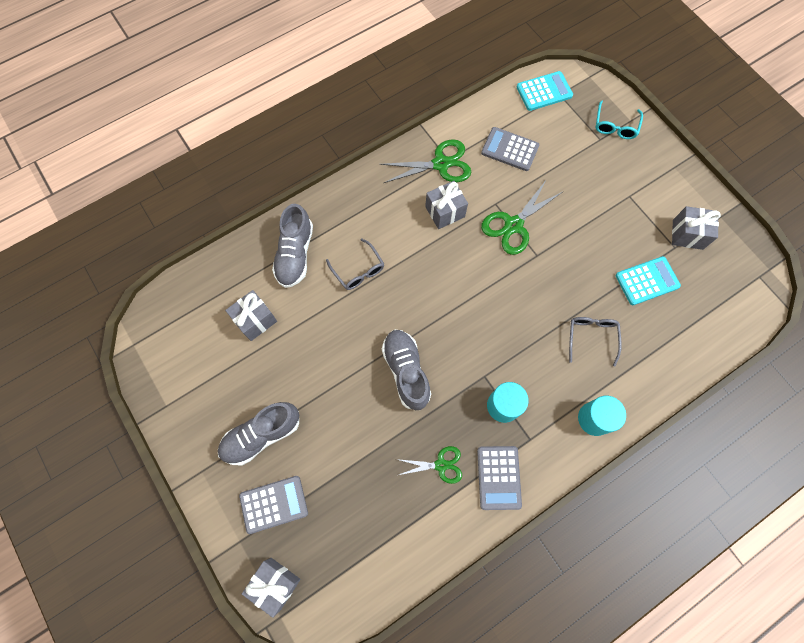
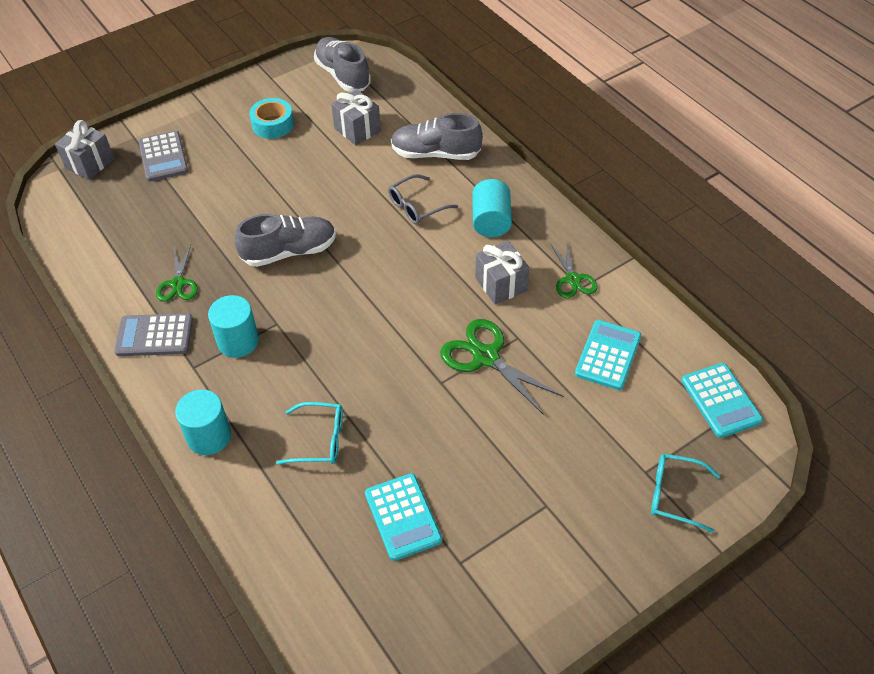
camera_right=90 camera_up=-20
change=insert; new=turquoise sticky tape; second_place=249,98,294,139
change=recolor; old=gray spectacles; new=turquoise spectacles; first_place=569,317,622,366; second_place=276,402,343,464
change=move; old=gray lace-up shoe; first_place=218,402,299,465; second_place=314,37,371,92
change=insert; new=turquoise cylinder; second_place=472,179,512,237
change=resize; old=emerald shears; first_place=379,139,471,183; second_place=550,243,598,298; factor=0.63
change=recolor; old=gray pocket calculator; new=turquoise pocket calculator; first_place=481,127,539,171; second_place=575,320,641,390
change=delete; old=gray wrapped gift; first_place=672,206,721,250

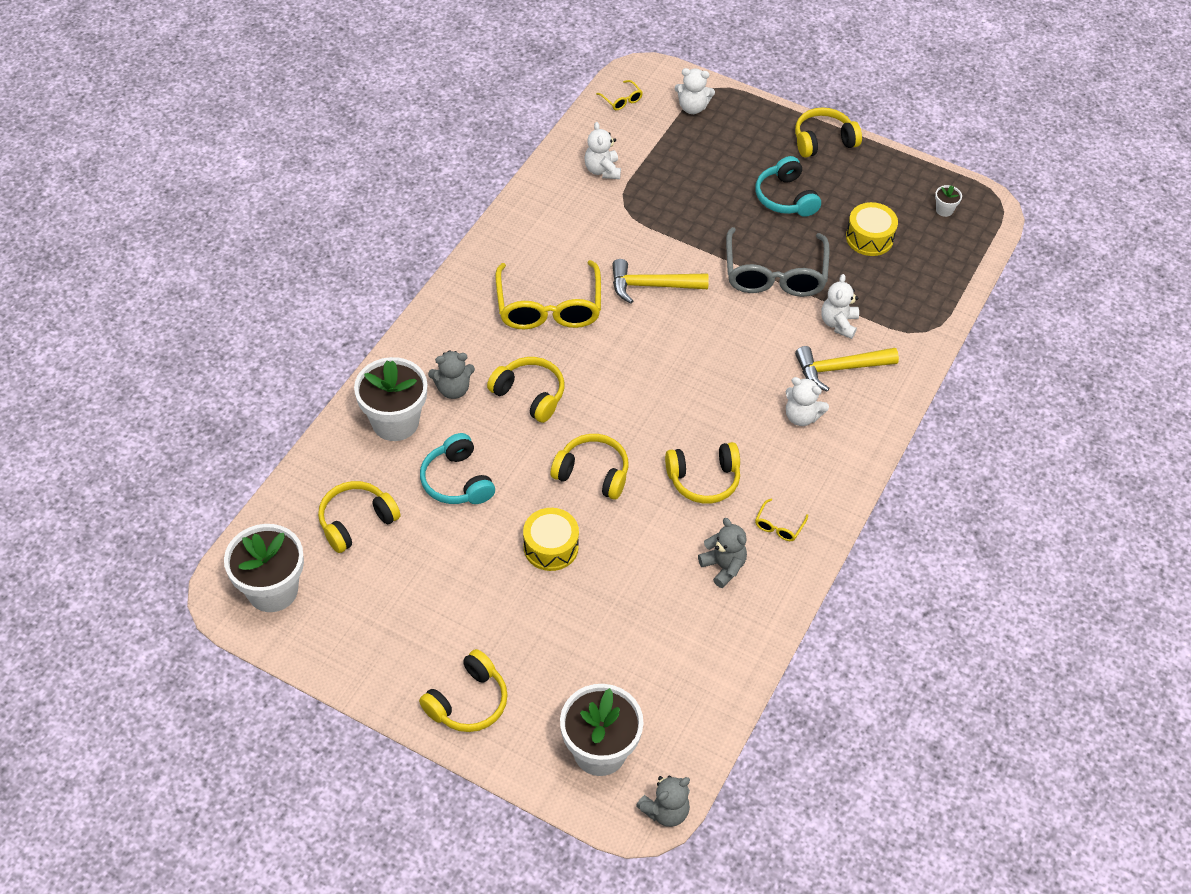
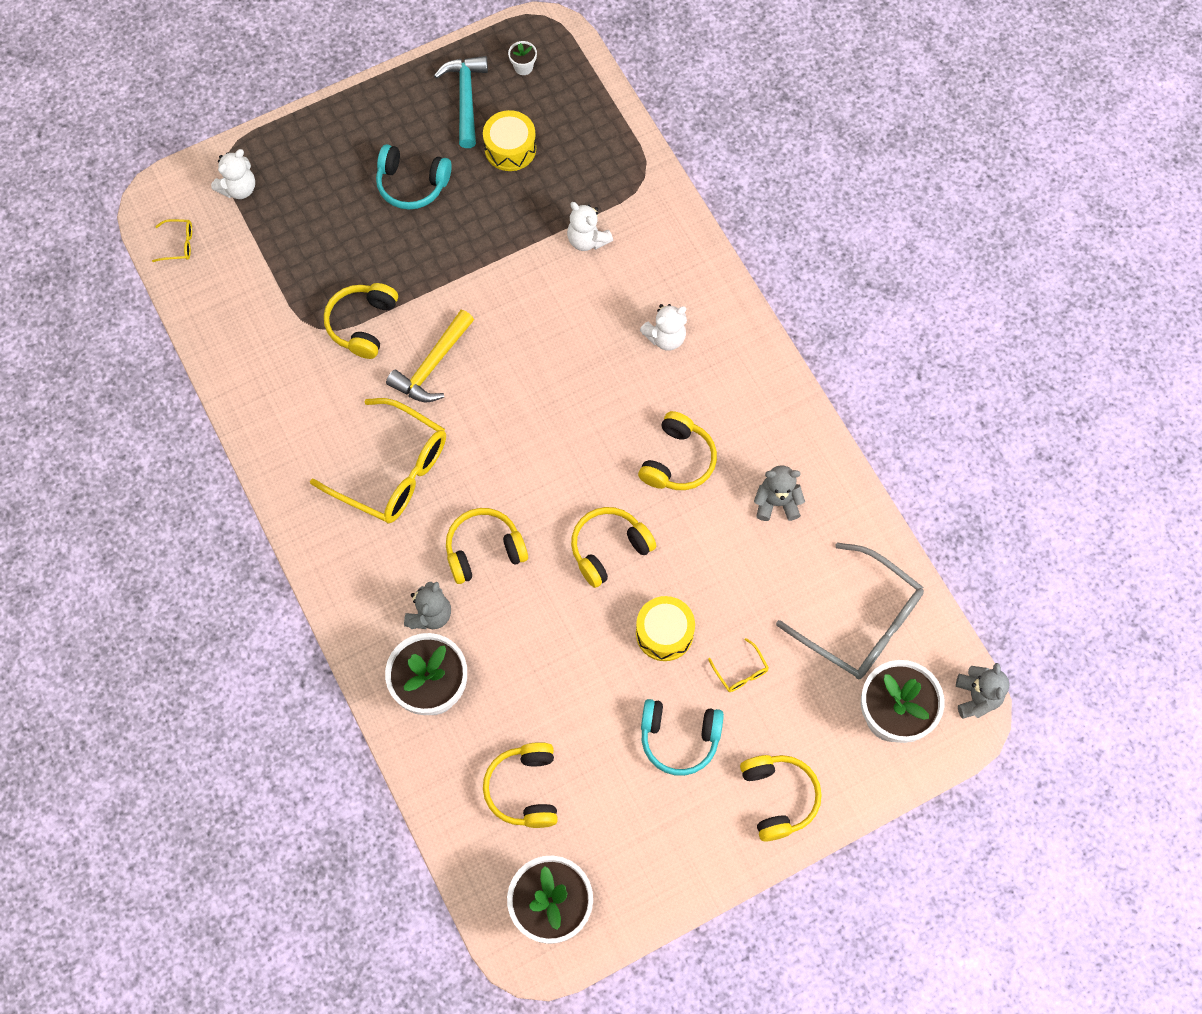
camera_right=-55 camera_up=15
change=move; old=golden headset; first_place=795,108,862,158; second_place=324,283,398,359
change=insert; new=turquoise claw hammer; second_place=434,56,488,148
change=move; old=turquoise headset; first_place=420,433,495,504; second_place=641,699,724,776
change=move; old=golden spectacles; first_place=755,499,808,541; second_place=708,638,769,692
change=move; old=gray spectacles; first_place=726,227,830,297; second_place=776,543,924,679
change=delete; old=snow-white stuffed bear; first_place=585,122,621,179
change=delete; old=golden claw hammer; first_place=795,346,899,392

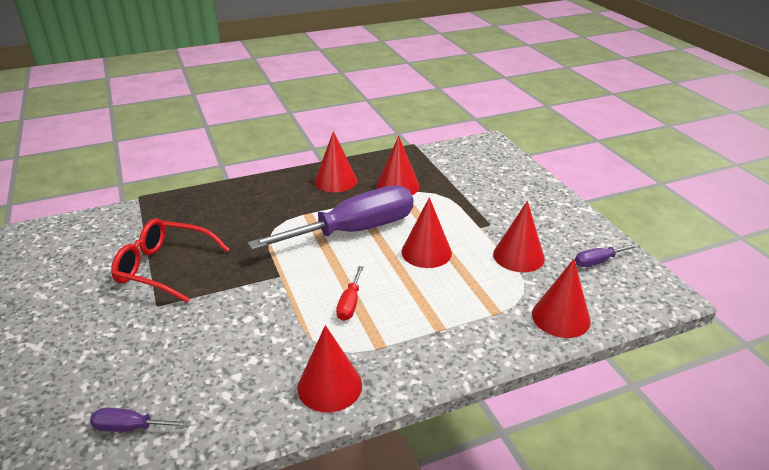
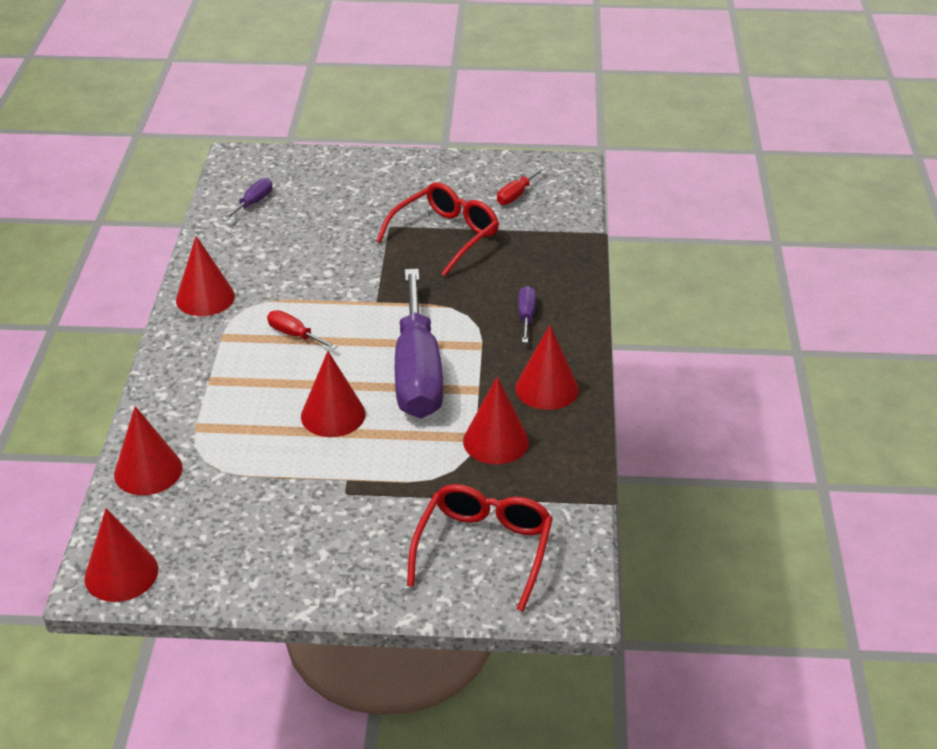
camera_right=115 camera_up=5
change=move; old=red cone shape; first_place=493,201,545,272; second_place=84,508,158,602
change=insert; new=red spectacles; second_place=407,484,553,612
change=insert; new=red flat screwdriver; second_place=497,166,545,205
change=move; old=violet flat screwdriver; first_place=575,244,639,267; second_place=518,286,536,343

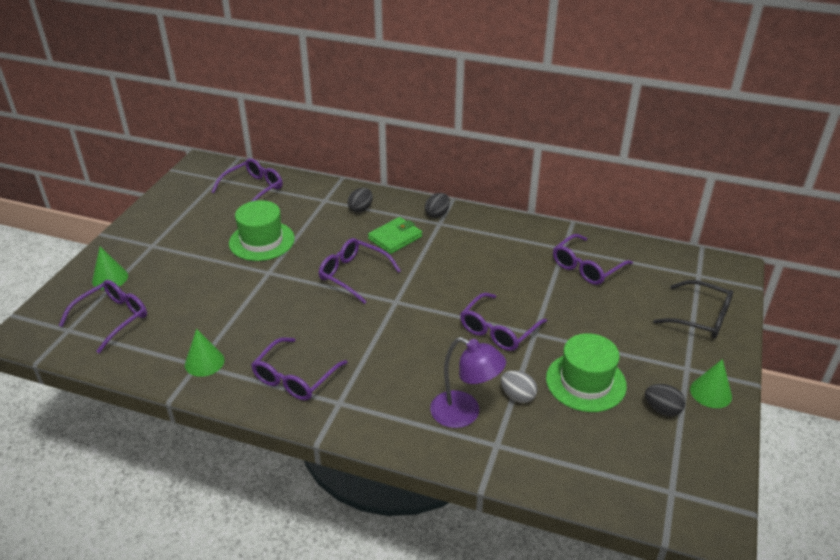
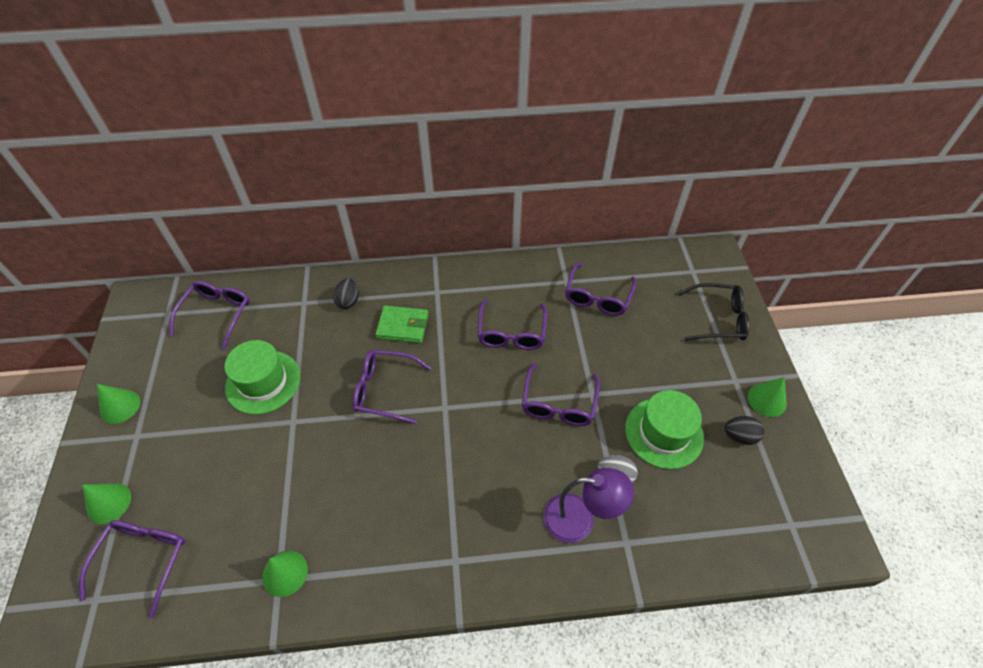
camera_right=-25 camera_up=15
change=insert; new=emerald cone shape; second_place=97,384,140,424
change=rotate; old=emerald billfold; first_place=368,217,422,254; second_place=376,305,429,343; degrees=75
change=move; old=violet spectacles; first_place=251,337,348,401; second_place=478,300,547,350
change=delete; old=jet-black egg; first_place=425,193,450,218

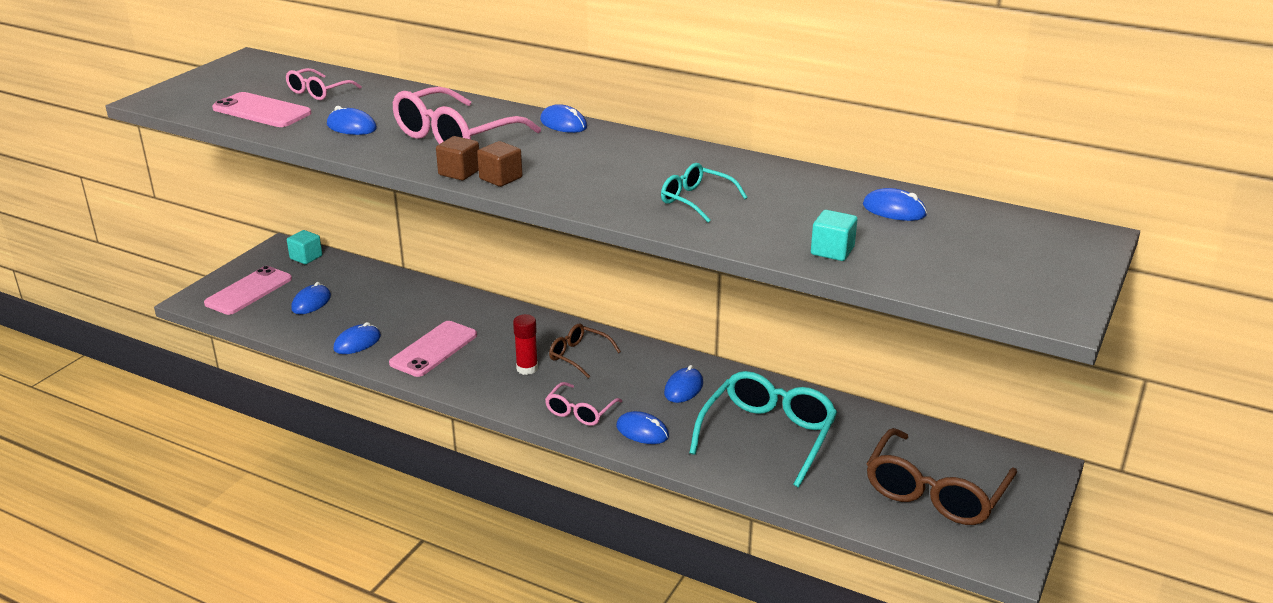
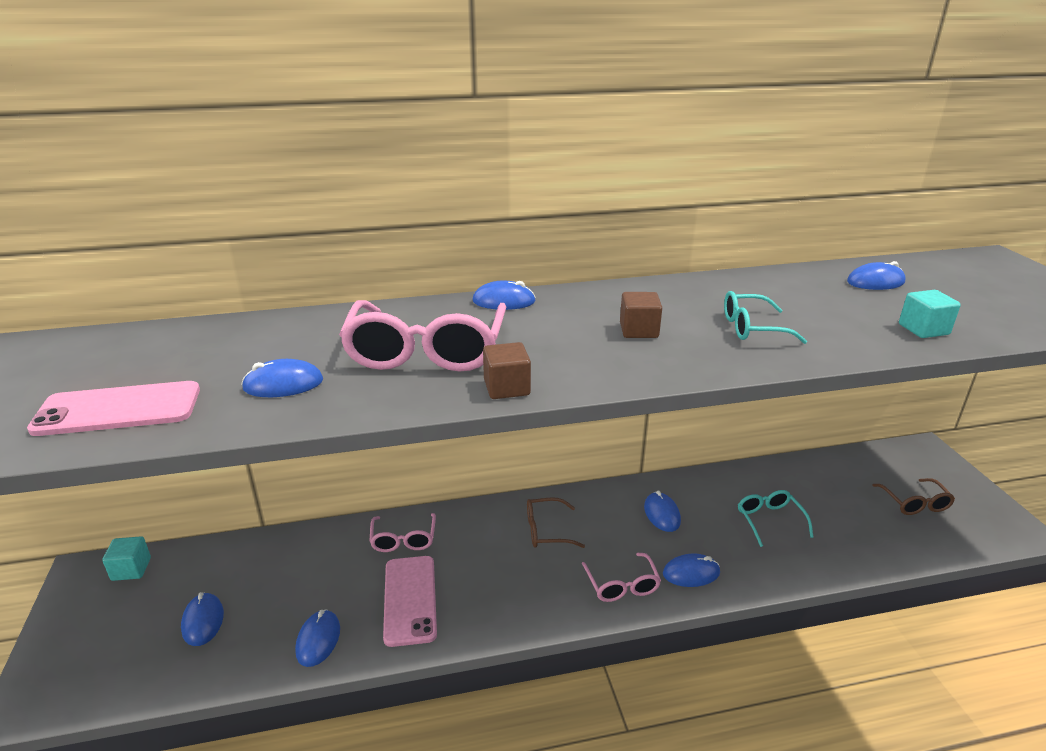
camera_right=-40 camera_up=0
change=move; old=rose-pink spectacles; first_place=286,68,362,100; second_place=369,513,436,552
change=move; old=brown block; first_place=477,141,522,187; second_place=620,292,662,338
change=resize; old=turquoise spectacles; first_place=689,371,837,488; second_place=738,490,814,547; factor=0.54
change=resize; old=brown spectacles; first_place=867,428,1017,525; second_place=872,478,955,515; factor=0.54
change=delete; old=rose-pink smartphone; first_place=204,266,292,315
change=delete; old=red glue; first_place=513,314,538,375

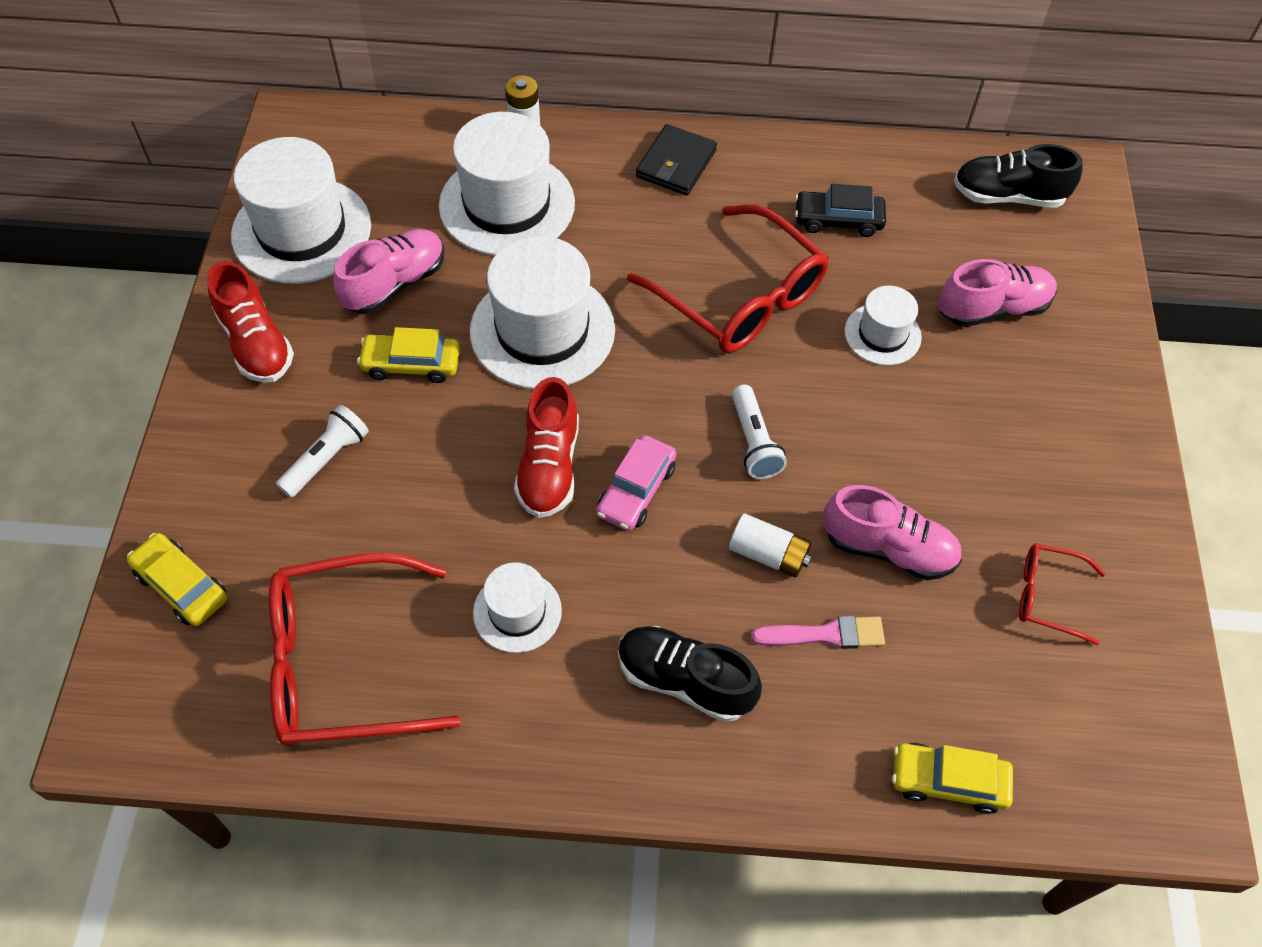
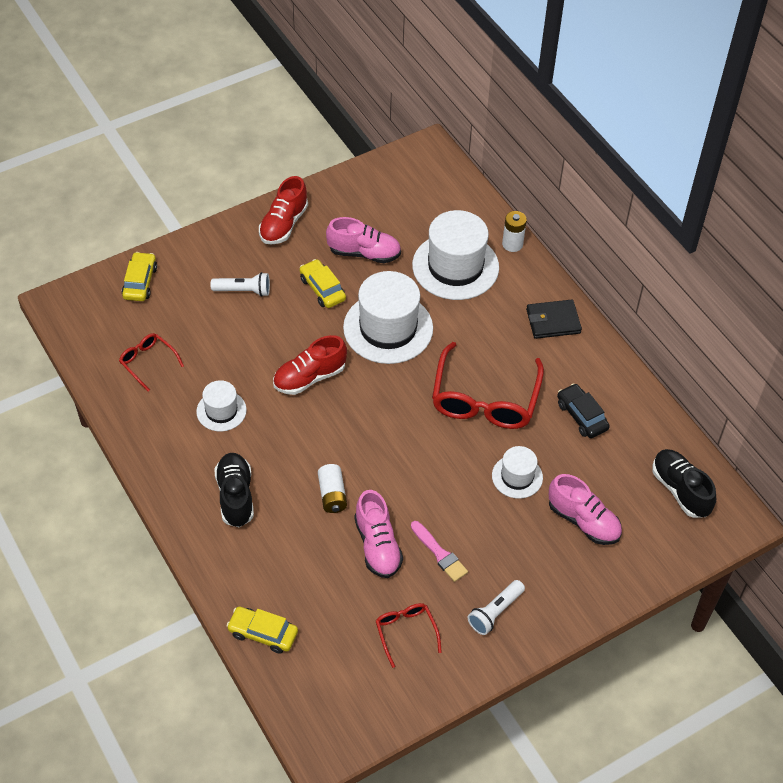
camera_right=55 camera_up=-5
change=resize; old=red spectacles; first_place=269,552,461,746; second_place=119,333,184,392; factor=0.49
change=rotate; old=golden car; first_place=892,743,1013,814; second_place=227,607,298,654; degrees=-45
change=move; old=rose-pink paint brush; first_place=751,616,885,649; second_place=411,521,468,582
change=move; old=snow-white torch; first_place=732,385,787,479; second_place=468,580,525,635
change=delete; old=snow-white top hat; first_place=231,137,371,284
change=delete; old=rose-pink car; first_place=596,435,676,531

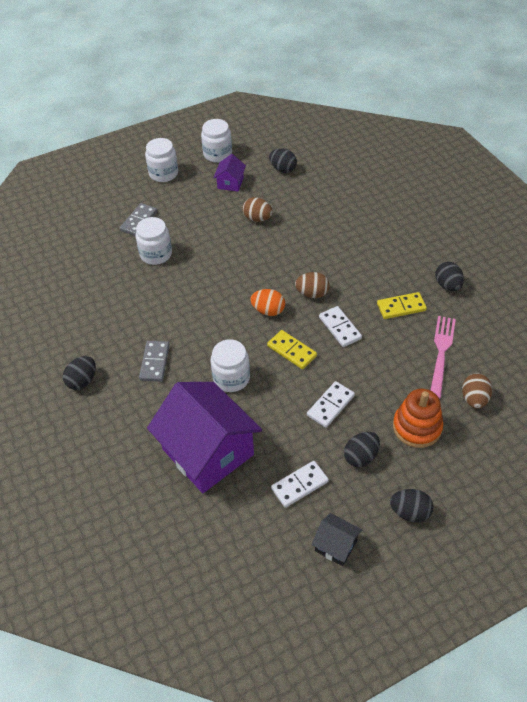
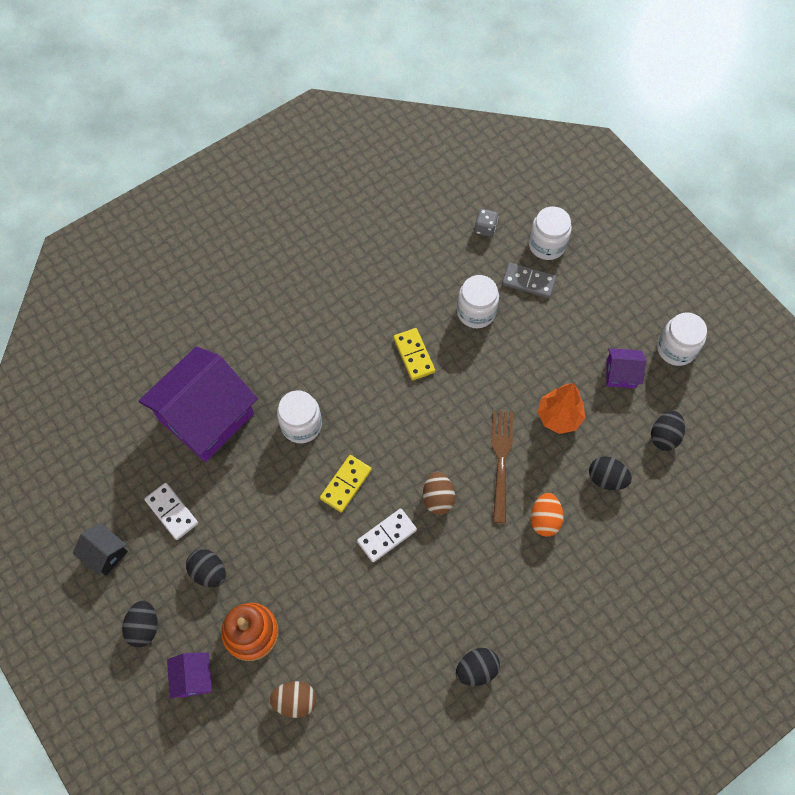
camera_right=80 camera_up=15
change=rotate; old=jet-black cottage; first_place=312,513,362,566; second_place=73,523,128,576; degrees=-75
change=insert; new=violet cottage; second_place=167,652,212,699
change=move; old=golden domino tile; first_place=377,292,427,319; second_place=393,328,435,381
change=insert; new=gray game die; second_place=475,209,498,237
change=insert; new=brown table fork; second_place=491,411,513,523
change=move; old=snow-white jar; first_place=145,138,178,182; second_place=529,206,572,260
change=move; old=orange-coloured egg; first_place=250,289,285,316; second_place=530,493,564,537
change=replace; old=brown egg; new=orange-coloured tree; first_place=242,197,273,222; second_place=537,383,585,434
change=move; old=jet-black egg; first_place=63,356,96,390; second_place=589,456,632,490
change=delete; old=gray domino tile; first_place=139,341,170,382
change=delete; old=snow-white domino tile; first_place=307,381,355,428
change=delete; old=rose-pink table fork; first_place=430,316,456,399

